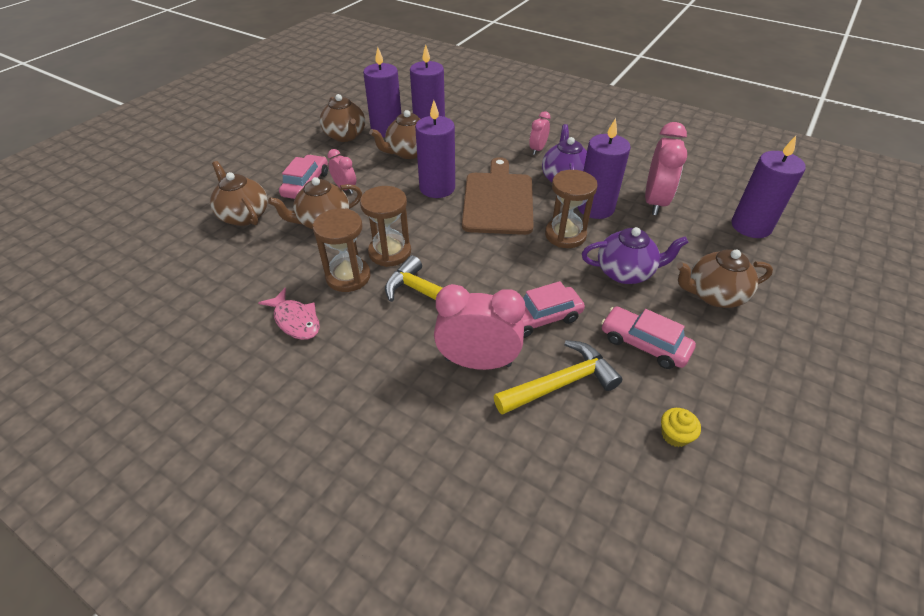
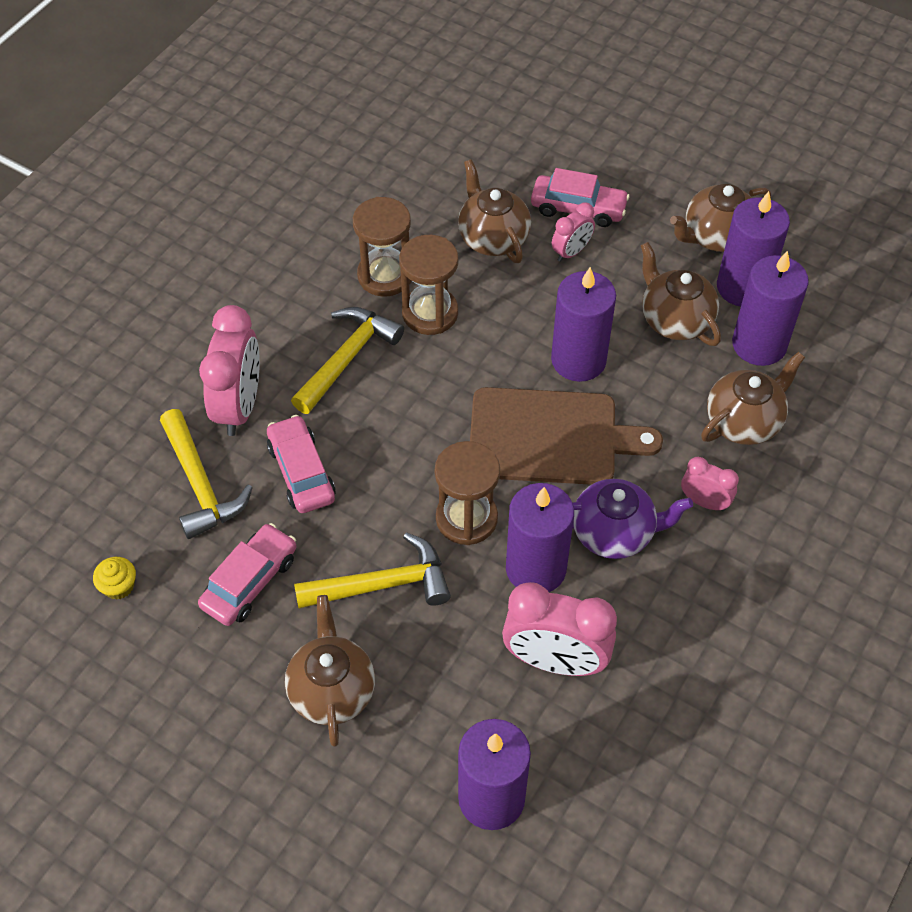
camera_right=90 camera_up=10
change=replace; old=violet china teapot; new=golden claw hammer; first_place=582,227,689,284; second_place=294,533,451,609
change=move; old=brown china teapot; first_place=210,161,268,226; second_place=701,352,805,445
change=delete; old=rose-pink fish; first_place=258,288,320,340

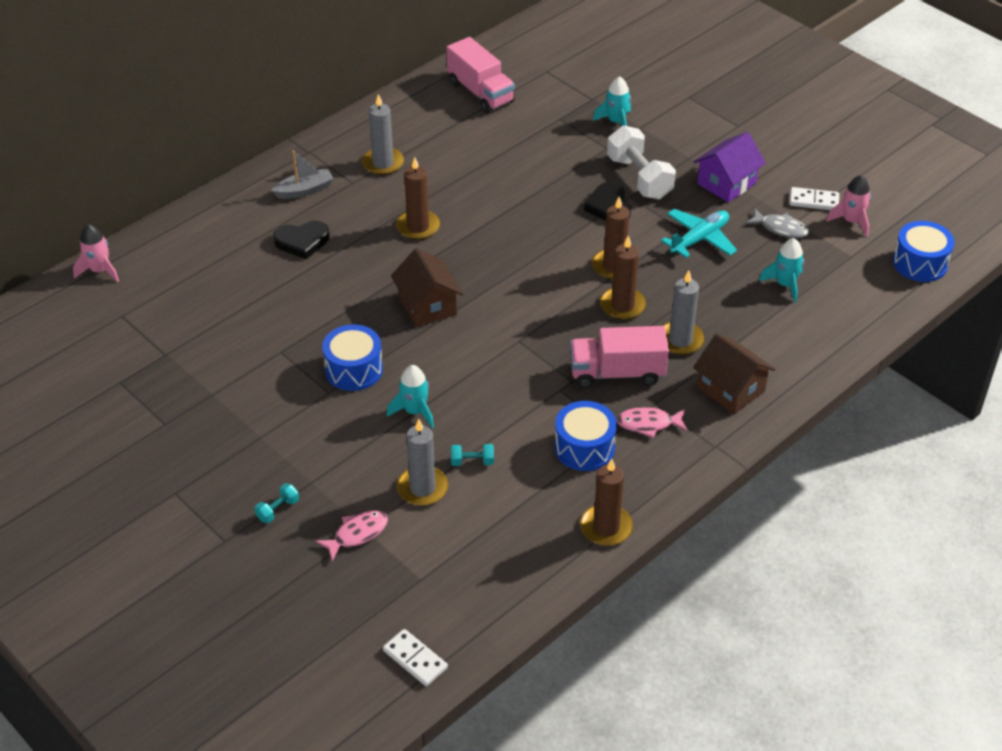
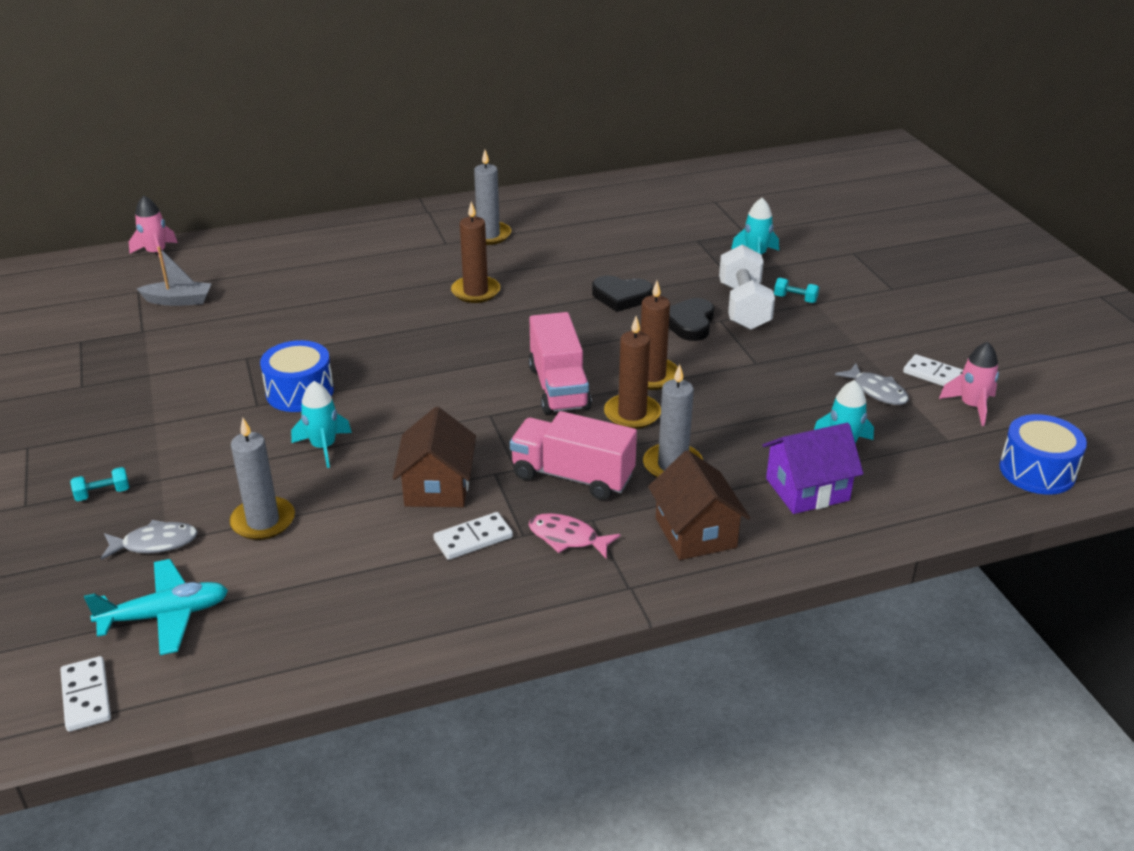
camera_right=25 camera_up=-10
change=move; old=turquoise toy plane; first_place=661,209,737,258; second_place=84,559,228,655
change=recolor; old=rose-pink fish; new=gray fish; first_place=316,510,388,561; second_place=101,520,198,560
change=move; old=gray sailboat; first_place=271,150,334,199; second_place=137,247,212,306
change=move; old=brown cottage; first_place=391,248,463,327; second_place=393,407,476,507
change=replace; old=royal blue drum; new=snow-white domino tile; first_place=554,401,617,471; second_place=433,512,513,560
change=move; old=rose-pink toy truck; first_place=446,37,515,113; second_place=529,312,592,414
change=move; old=jet-black heart; first_place=273,221,329,259; second_place=592,276,653,312
change=move; old=violet cottage; first_place=694,132,766,202; second_place=762,423,863,514
change=move; old=turquoise dumbbell; first_place=451,444,494,466; second_place=774,278,819,303
change=delete; old=brown pillar candle; first_place=580,458,633,546

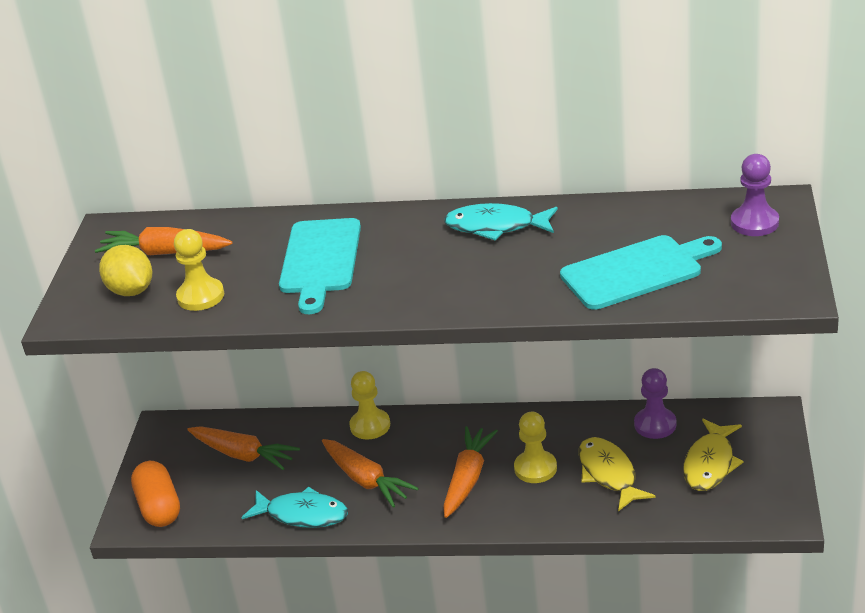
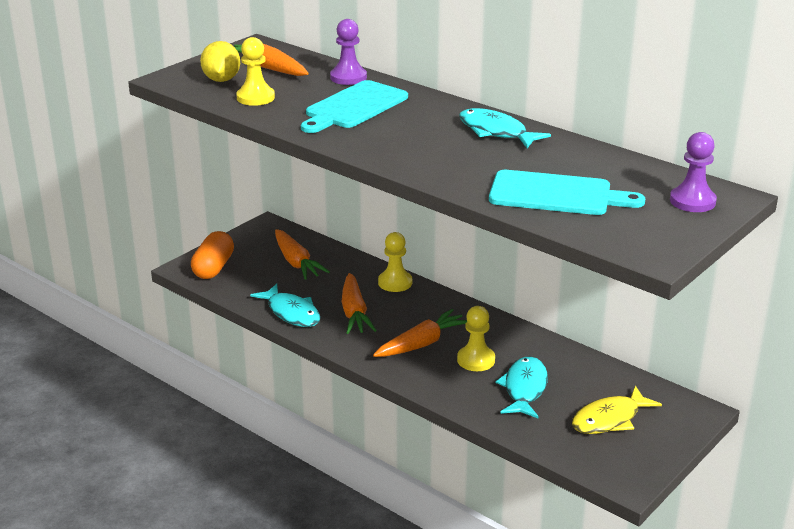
camera_right=30 camera_up=-5
change=move; old=violet pawn; first_place=634,368,676,439; second_place=330,19,367,85
change=recolor; old=golden fish; new=turquoise fish; first_place=579,437,656,511; second_place=495,357,548,419

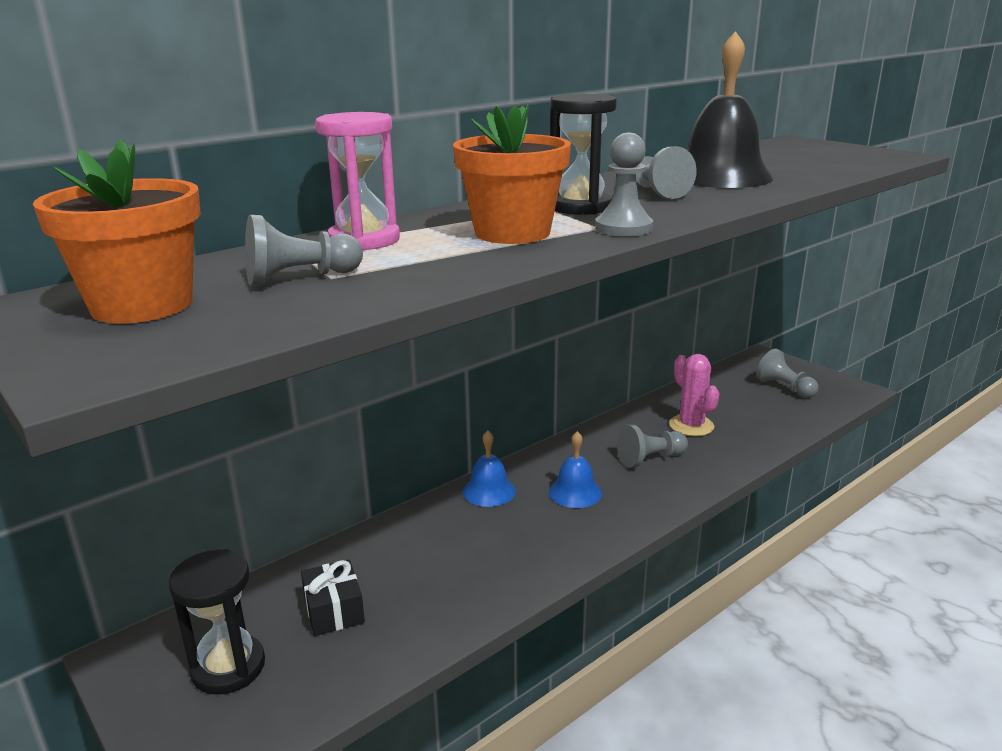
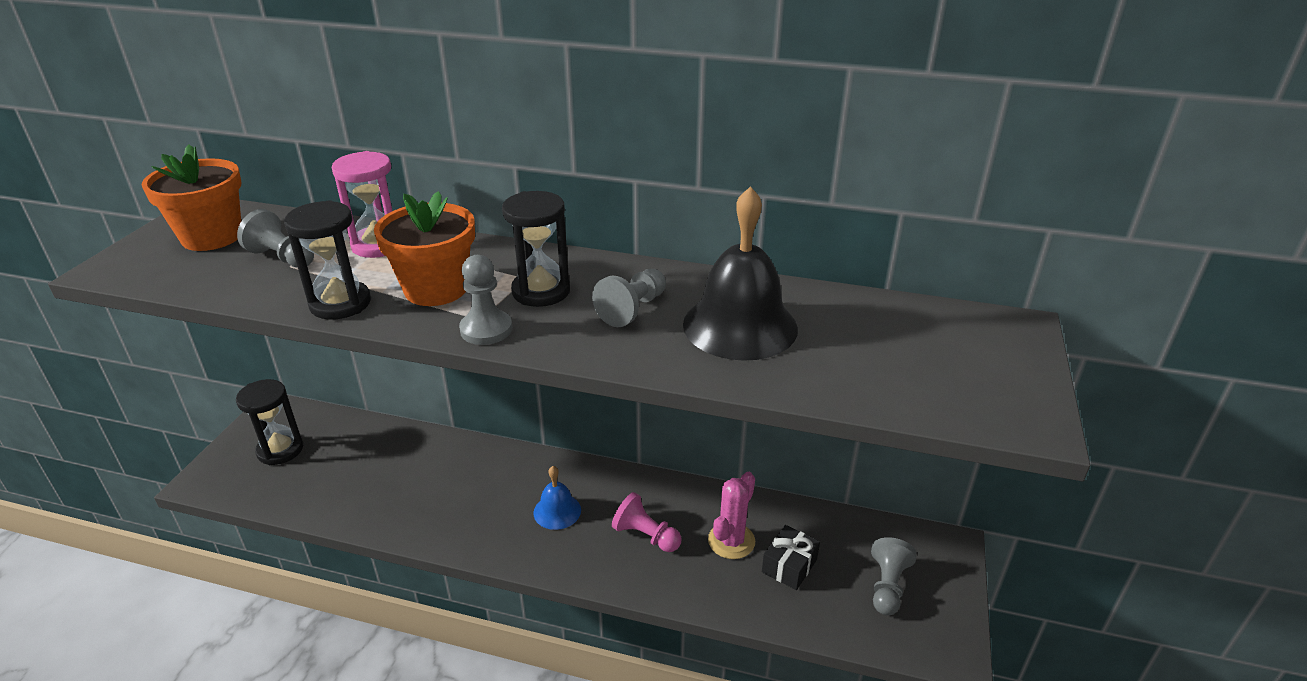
camera_right=55 camera_up=10
change=insert; new=jet-black sand timer; second_place=284,200,371,320
change=recolor; old=gray pawn; new=rose-pink pawn; first_place=617,425,688,467; second_place=612,492,681,552
change=move; old=jet-black wrapped gift; first_place=301,559,365,636; second_place=762,525,820,590
change=delete; old=royal blue school bell; first_place=463,430,516,507

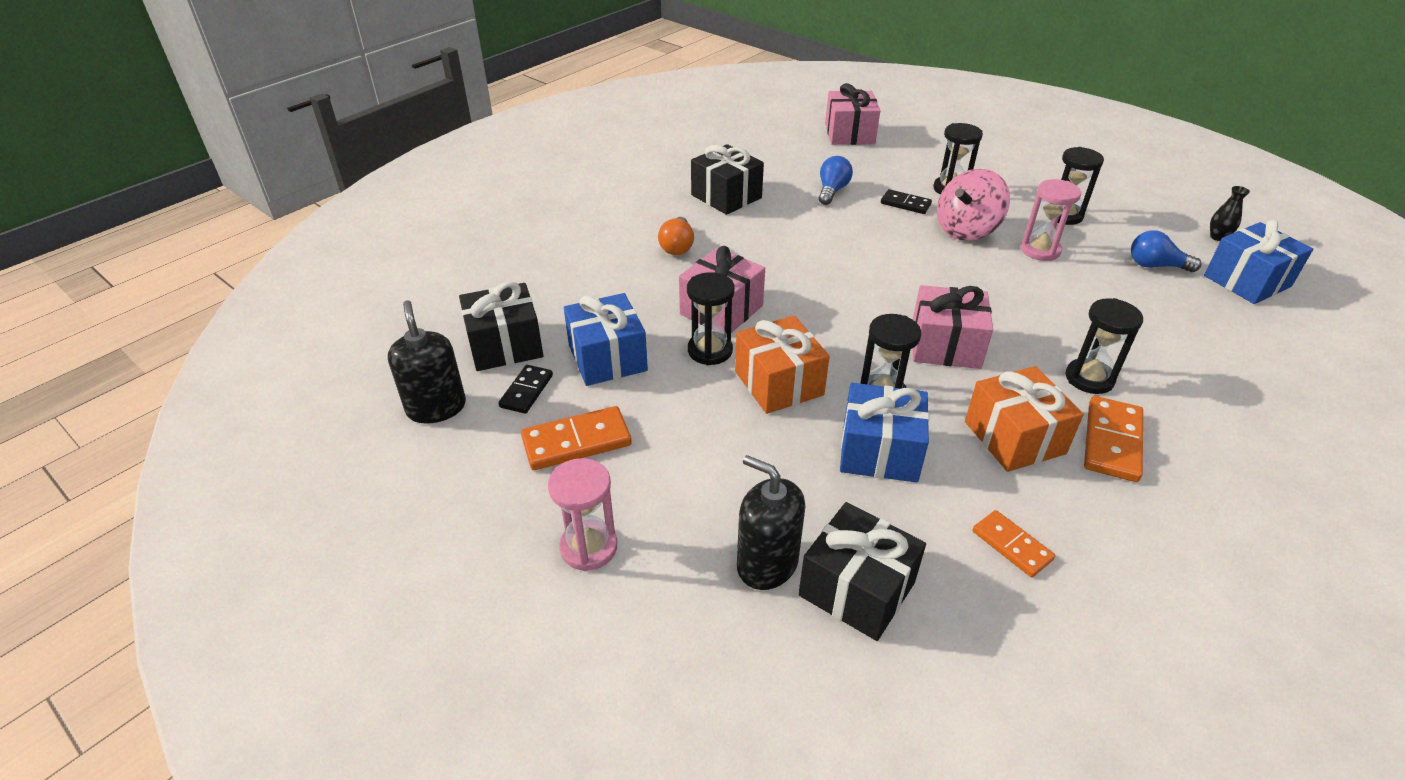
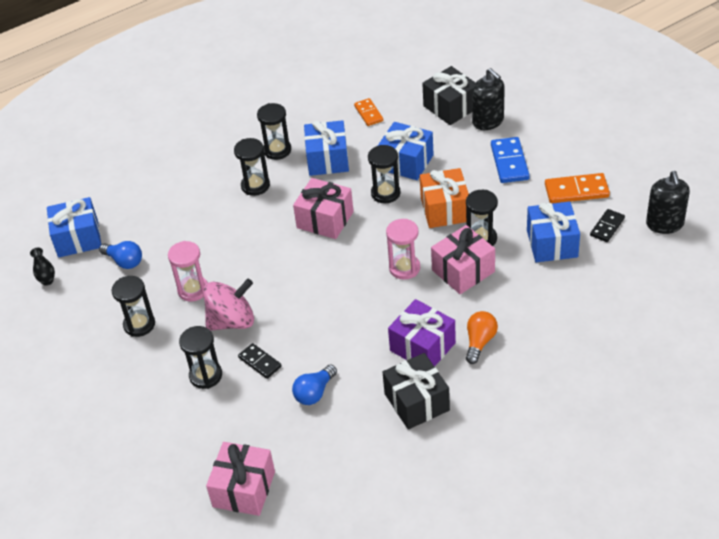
camera_right=-160 camera_up=5
change=replace; old=orange-coloured domino tile; new=jet-black sand timer; first_place=1084,396,1143,482; second_place=257,103,291,160
change=recolor; old=orange-coloured wrapped gift; new=royal blue wrapped gift; first_place=965,366,1084,472; second_place=304,120,349,176
change=move; old=rose-pink sand timer; first_place=548,458,617,571; second_place=386,219,420,280
change=insert; new=violet wrapped gift; second_place=388,299,456,367
change=insert; new=royal blue domino tile; second_place=491,137,530,183
change=delete; old=jet-black wrapped gift; first_place=459,281,544,371

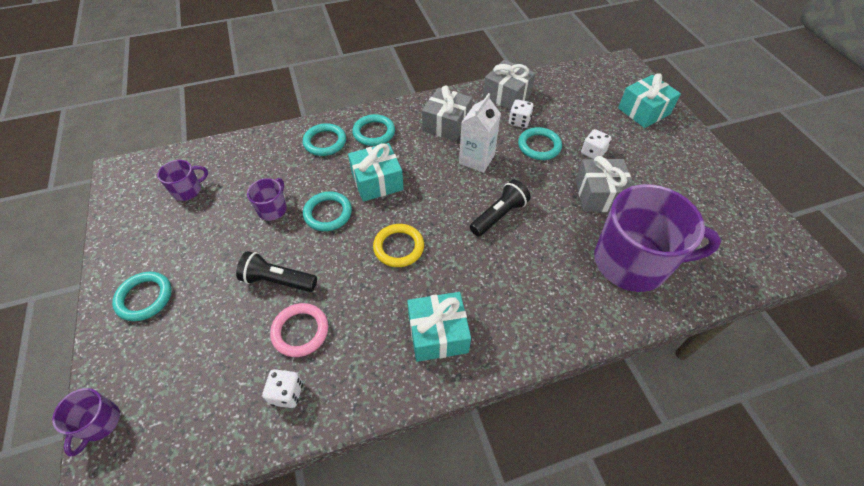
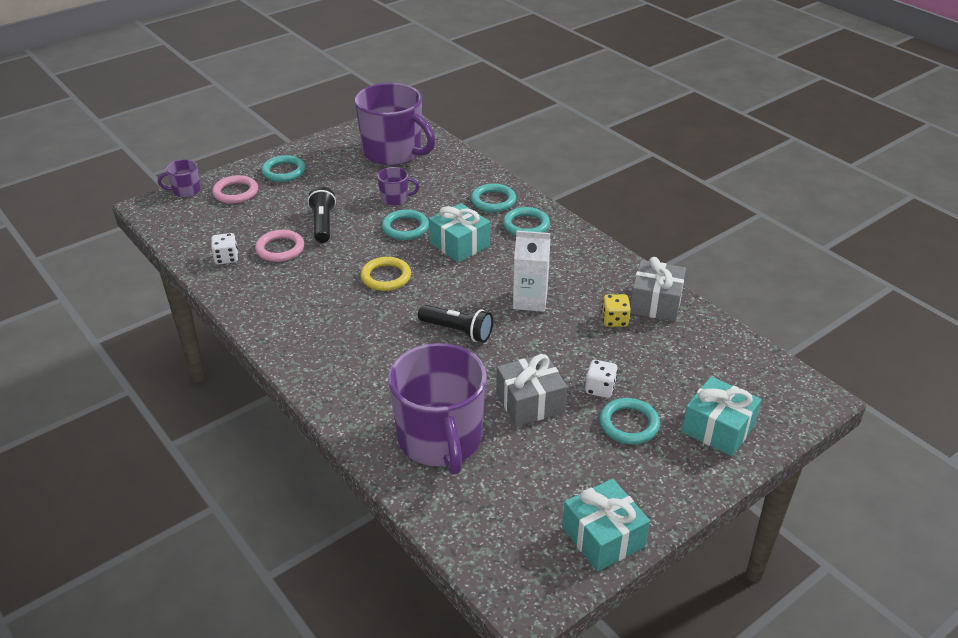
camera_right=70 camera_up=-15
change=insert; new=rose-pink torus; second_place=212,175,258,204
change=resize; old=violet coffee mug; first_place=157,160,208,201; second_place=355,83,435,166; factor=2.29
change=move; old=turquoise wrapped gift; first_place=407,292,471,362; second_place=562,479,650,571
change=move; old=turquoise torus; first_place=518,127,562,160; second_place=599,398,660,444
change=recolor; old=snow-white game die; new=golden game die; first_place=509,99,534,128; second_place=601,294,631,327
change=delete; old=gray wrapped gift; first_place=422,86,472,141

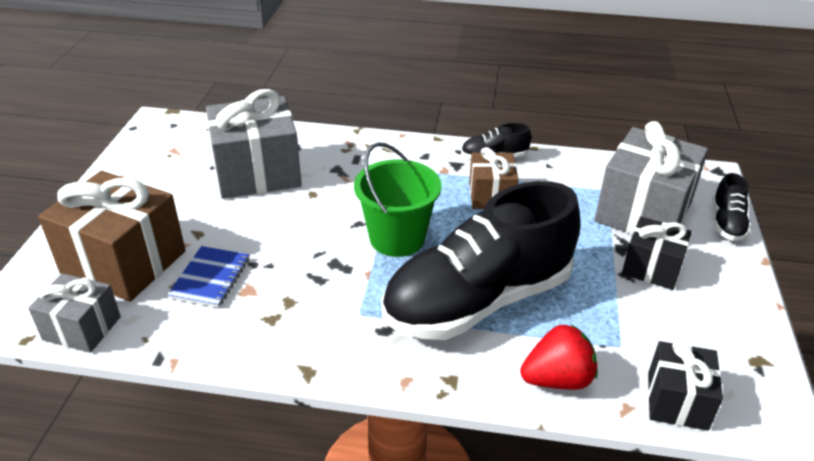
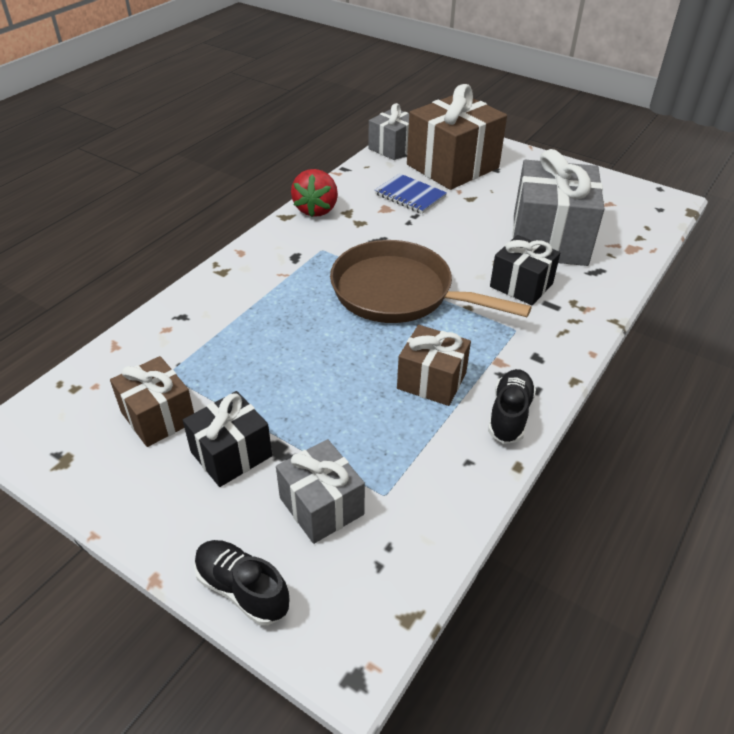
camera_right=115 camera_up=5
change=insert; new=brown wrapped gift; second_place=110,356,194,447
change=resize; old=gray wrapped gift; first_place=594,121,708,235; second_place=276,439,365,544; factor=0.56
change=move; old=red toy strawberry; first_place=520,324,598,390; second_place=291,169,338,217
change=replace; old=emerald pail; new=brown frying pan; first_place=354,142,442,257; second_place=330,240,532,323
change=move; old=jet-black wrapped gift; first_place=648,340,723,431; second_place=490,235,560,305
change=delete; old=jet-black lace-up shoe; first_place=381,181,580,340

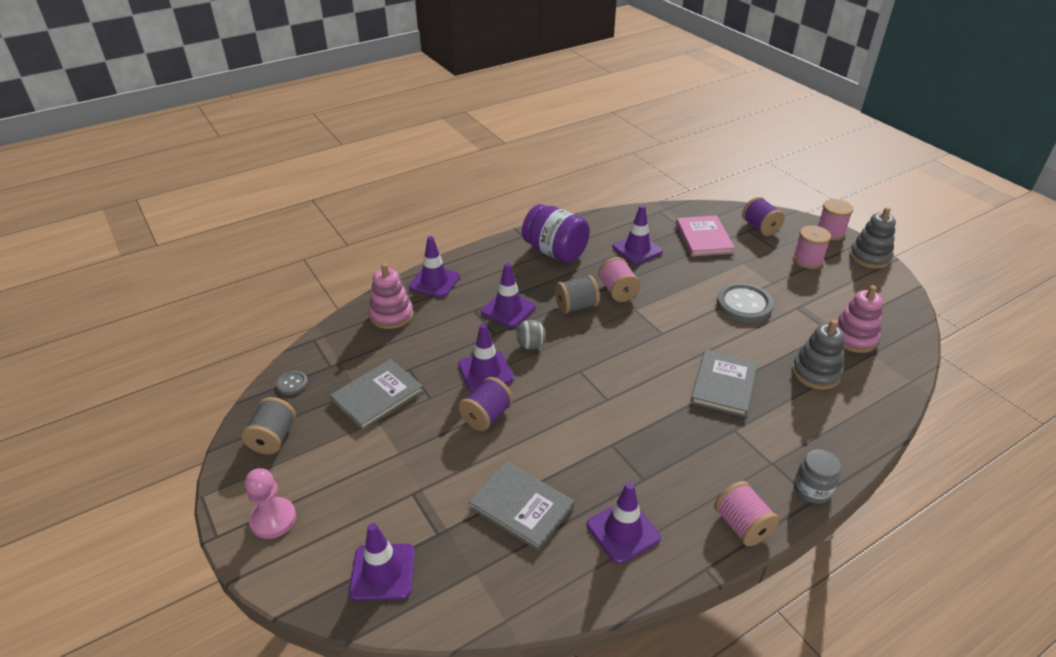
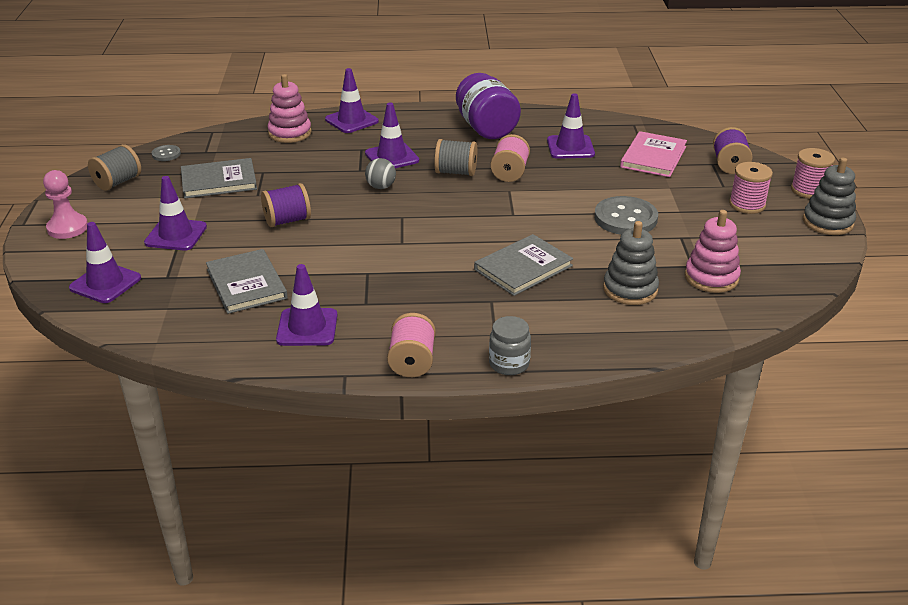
camera_right=30 camera_up=-5
change=move; old=violet traffic cone; first_place=458,324,514,392; second_place=144,176,207,251

